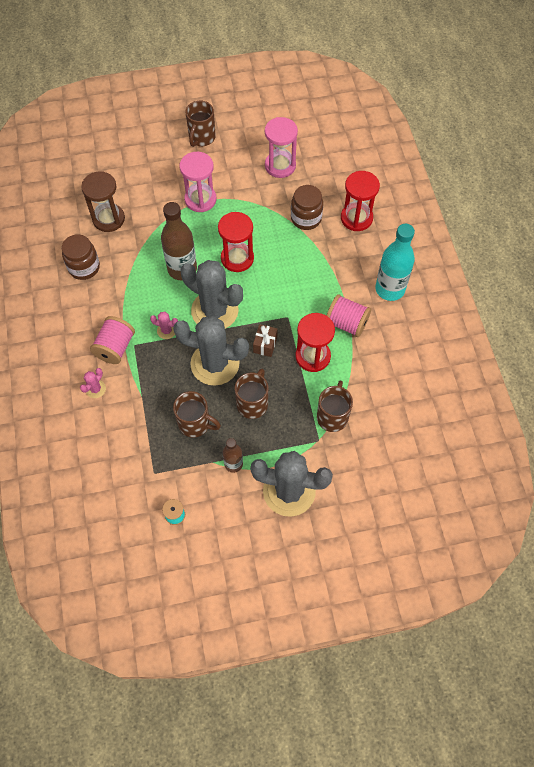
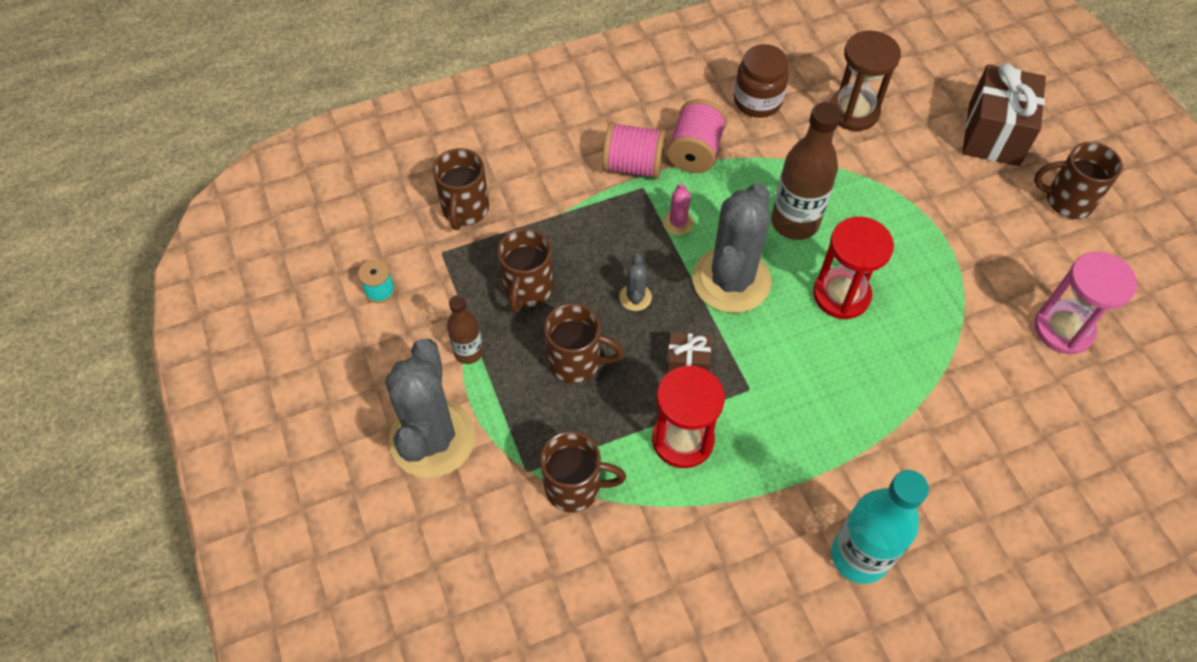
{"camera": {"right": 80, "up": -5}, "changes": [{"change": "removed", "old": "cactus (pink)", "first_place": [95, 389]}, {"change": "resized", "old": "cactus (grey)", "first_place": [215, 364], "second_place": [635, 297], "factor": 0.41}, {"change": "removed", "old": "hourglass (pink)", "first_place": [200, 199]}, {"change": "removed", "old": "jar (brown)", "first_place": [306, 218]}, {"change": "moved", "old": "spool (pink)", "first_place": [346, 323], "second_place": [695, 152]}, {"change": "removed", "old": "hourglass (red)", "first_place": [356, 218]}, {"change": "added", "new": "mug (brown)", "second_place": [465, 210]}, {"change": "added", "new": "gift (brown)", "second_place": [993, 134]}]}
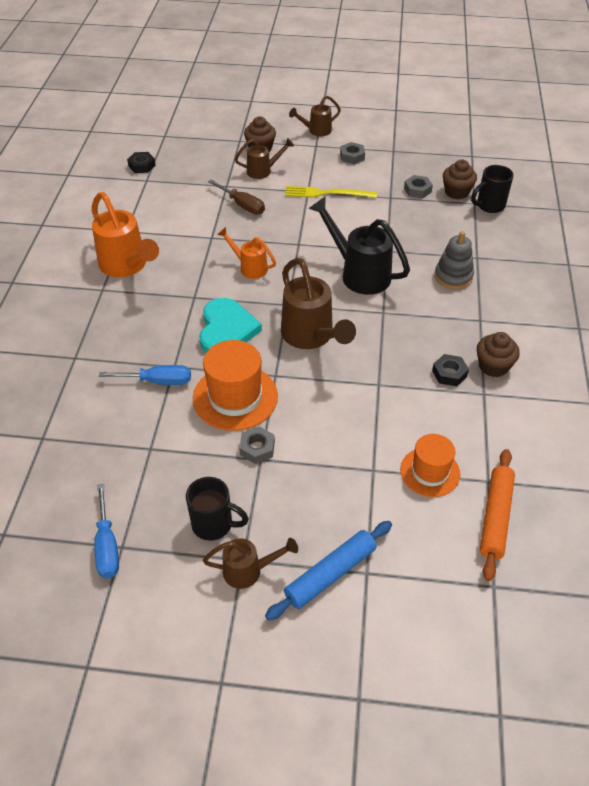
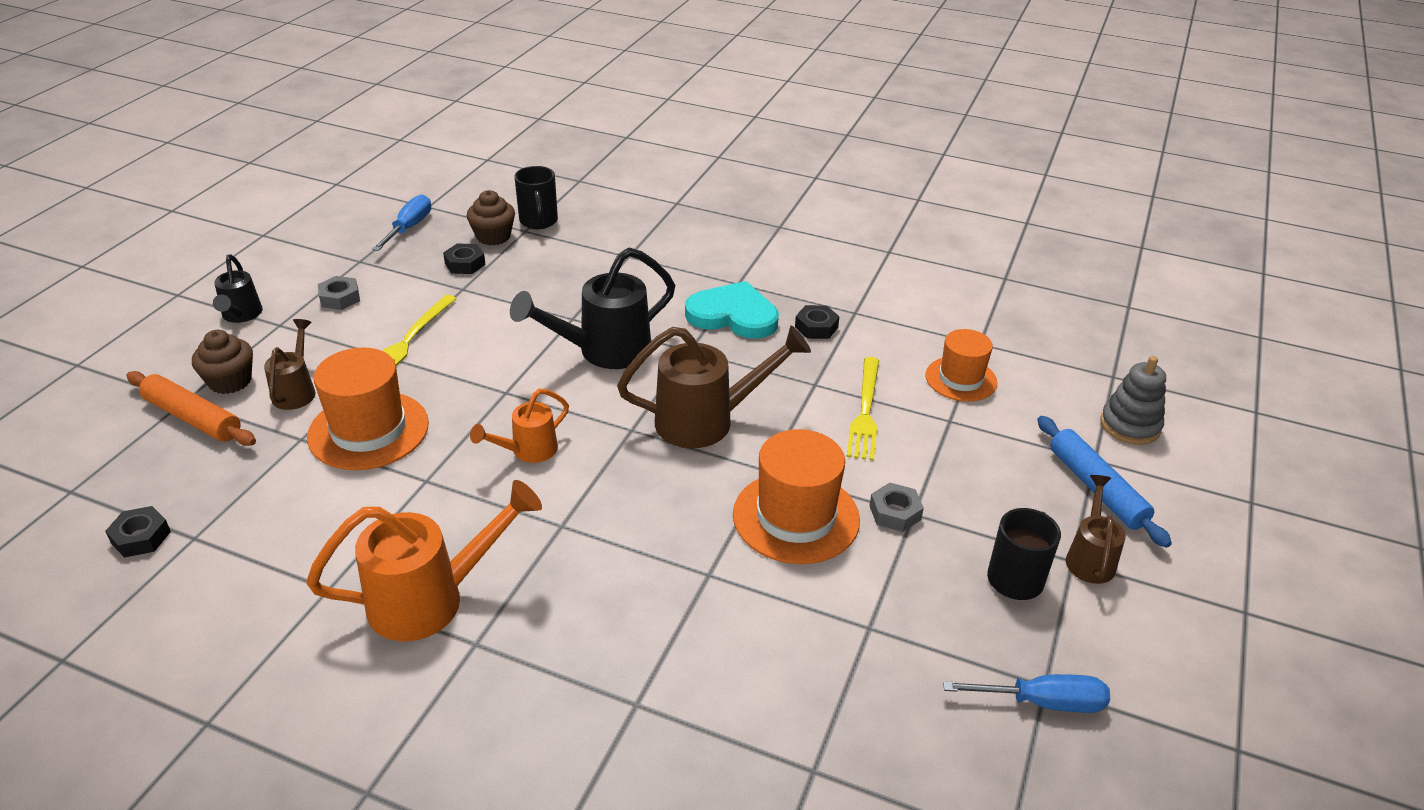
{"camera": {"right": -75, "up": -10}, "changes": [{"change": "moved", "old": "screwdriver (blue)", "first_place": [158, 381], "second_place": [409, 228]}, {"change": "moved", "old": "heart (turquoise)", "first_place": [226, 330], "second_place": [733, 315]}, {"change": "replaced", "old": "screwdriver (brown)", "new": "hat (orange)", "first_place": [242, 205], "second_place": [368, 430]}, {"change": "recoloured", "old": "watering can (brown)", "new": "watering can (black)", "first_place": [316, 131], "second_place": [241, 316]}, {"change": "recoloured", "old": "nut (grey)", "new": "nut (black)", "first_place": [417, 190], "second_place": [465, 264]}, {"change": "moved", "old": "stacking toy (grey)", "first_place": [453, 276], "second_place": [1130, 425]}, {"change": "removed", "old": "cupcake (brown)", "first_place": [493, 366]}, {"change": "moved", "old": "rolling pin (orange)", "first_place": [495, 517], "second_place": [192, 418]}, {"change": "added", "new": "fork (yellow)", "second_place": [865, 411]}]}
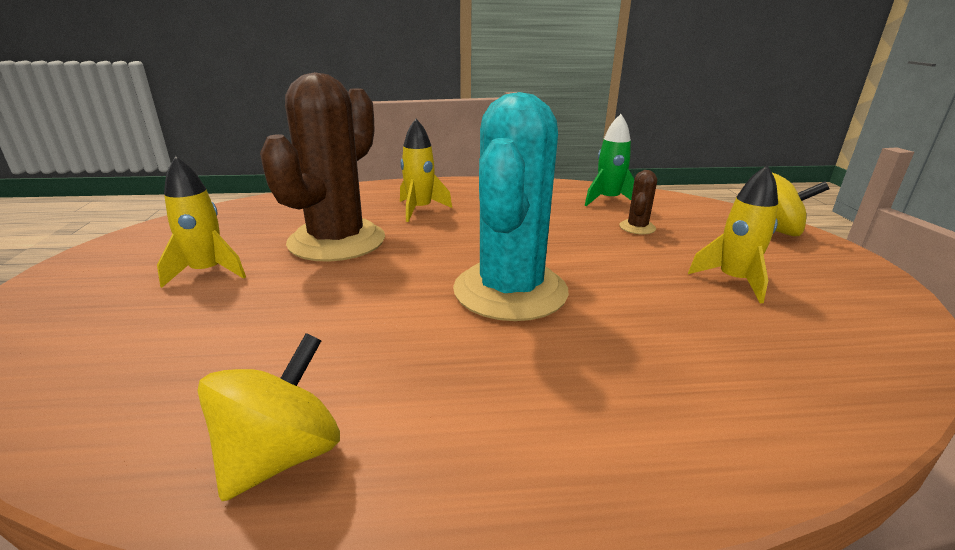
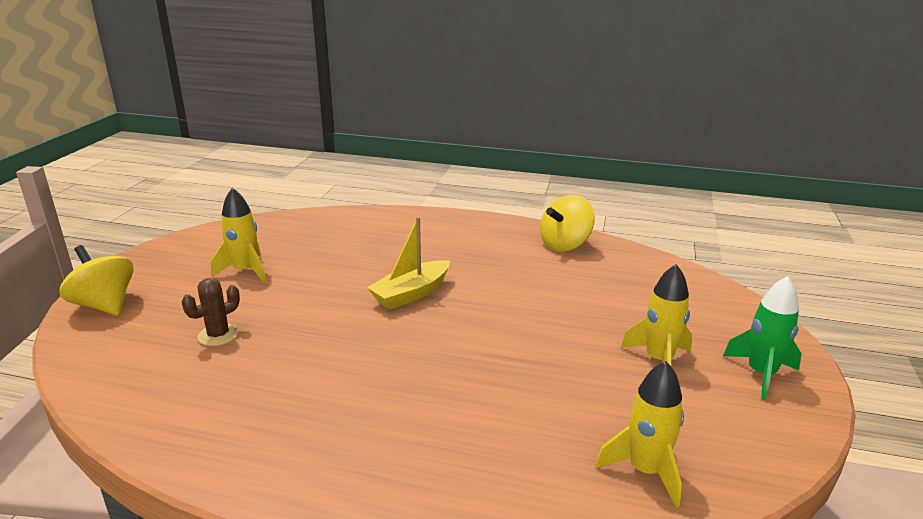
{"camera": {"right": -160, "up": 0}, "changes": [{"change": "removed", "old": "cactus (brown)", "first_place": [337, 241]}, {"change": "moved", "old": "rocket (yellow)", "first_place": [420, 210], "second_place": [645, 470]}, {"change": "replaced", "old": "cactus (turquoise)", "new": "boat (yellow)", "first_place": [510, 291], "second_place": [411, 294]}, {"change": "moved", "old": "rocket (green)", "first_place": [608, 200], "second_place": [761, 374]}]}
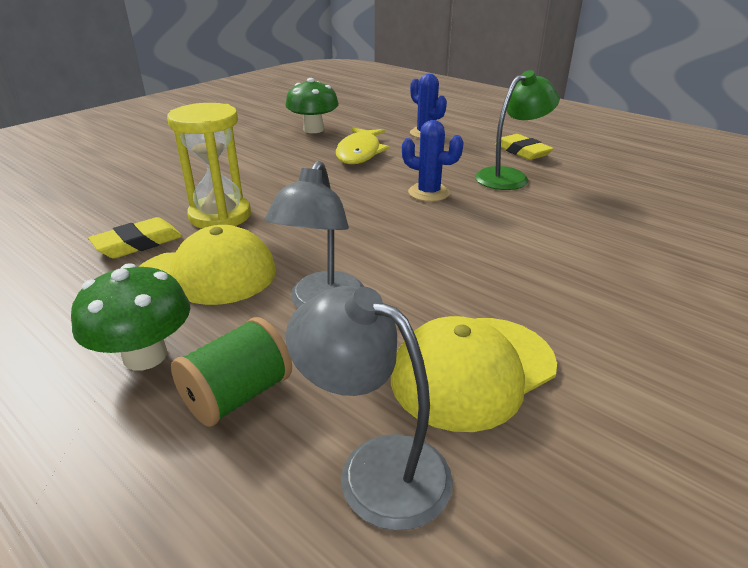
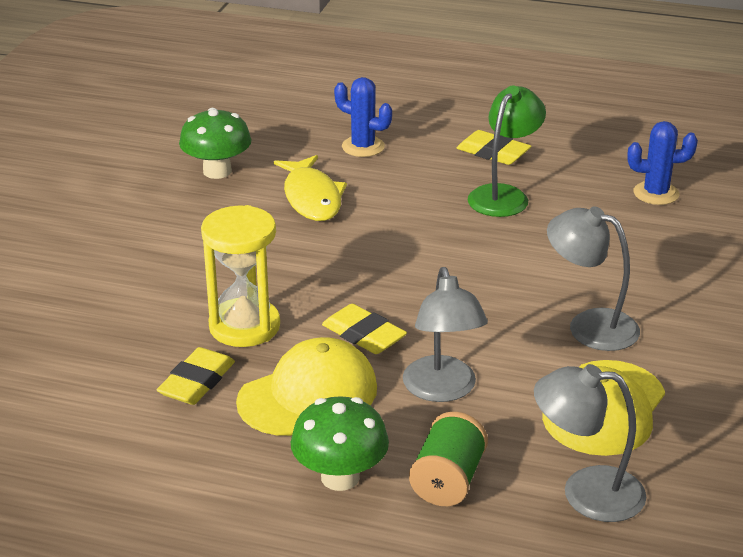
{"camera": {"right": -25, "up": 0}, "changes": [{"change": "moved", "old": "cactus (blue)", "first_place": [428, 193], "second_place": [656, 193]}, {"change": "added", "new": "eraser (yellow)", "second_place": [364, 335]}, {"change": "added", "new": "lamp (grey)", "second_place": [589, 325]}]}
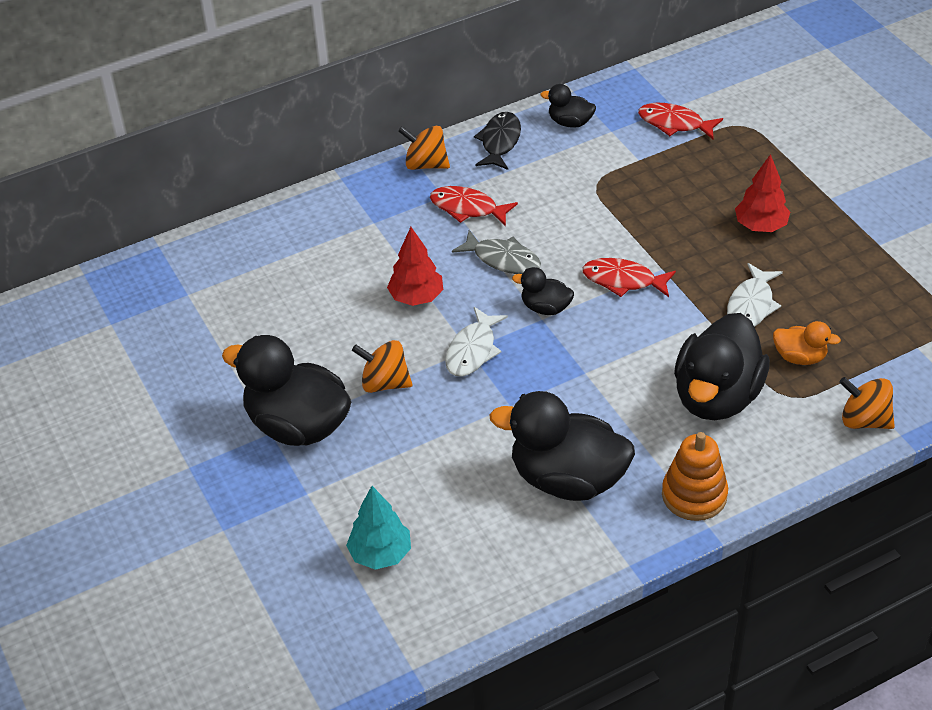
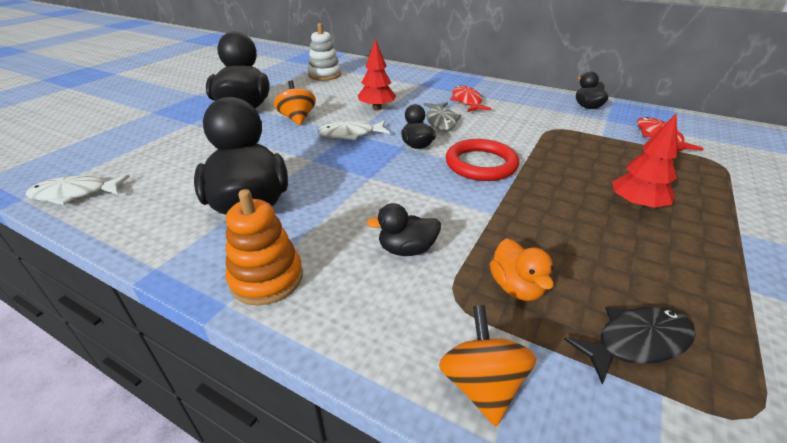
{"camera": {"right": 55, "up": -10}, "changes": [{"change": "removed", "old": "tree (turquoise)", "first_place": [380, 554]}, {"change": "removed", "old": "spinning top (orange)", "first_place": [426, 164]}, {"change": "moved", "old": "fish (black)", "first_place": [499, 142], "second_place": [636, 342]}, {"change": "replaced", "old": "fish (red)", "new": "ring (red)", "first_place": [623, 280], "second_place": [481, 164]}, {"change": "resized", "old": "duck (black)", "first_place": [716, 396], "second_place": [406, 249], "factor": 0.48}, {"change": "moved", "old": "fish (white)", "first_place": [751, 305], "second_place": [75, 194]}, {"change": "added", "new": "stacking toy (white)", "second_place": [324, 75]}]}
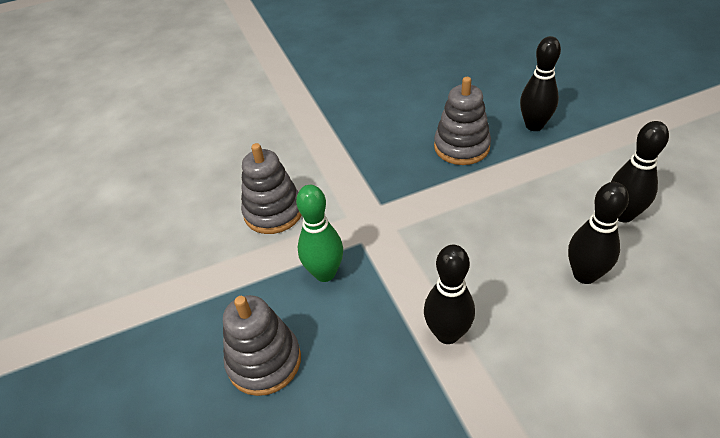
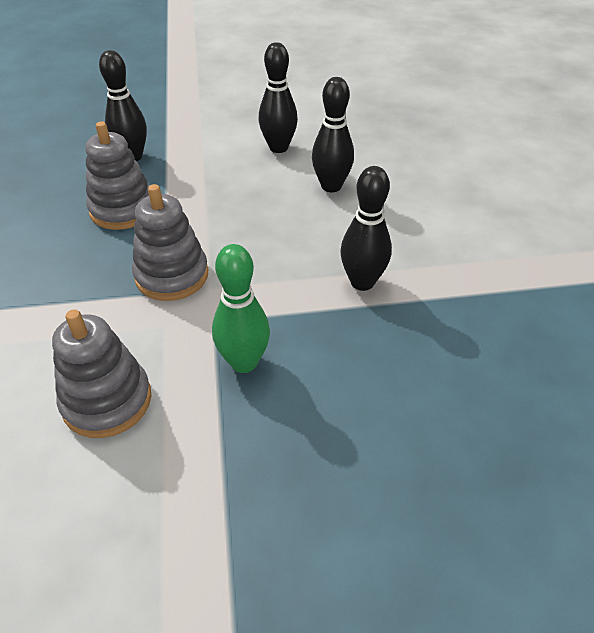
{"camera": {"right": -80, "up": 0}, "changes": [{"change": "moved", "old": "stacking toy (grey)", "first_place": [264, 361], "second_place": [172, 275]}]}
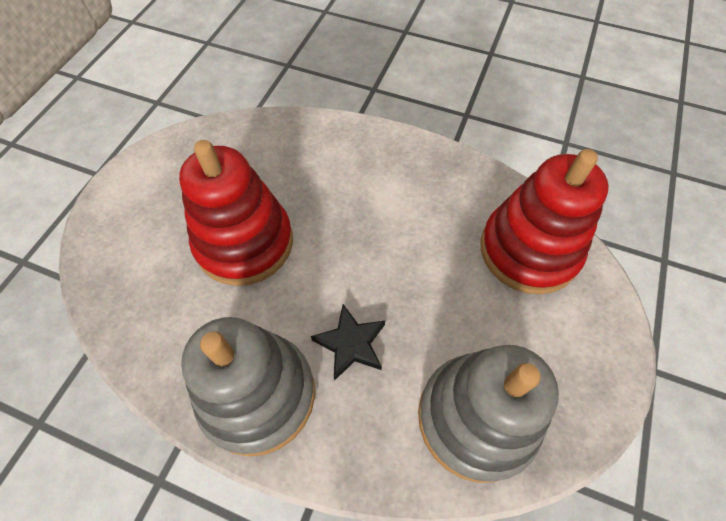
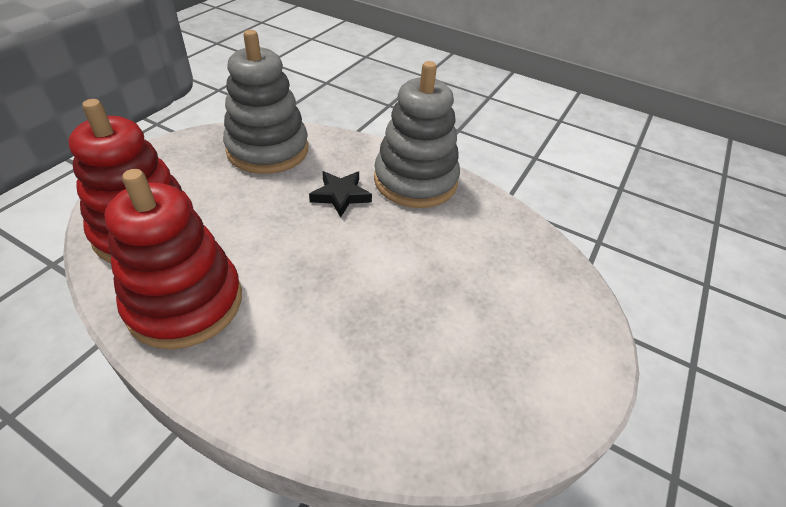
{"camera": {"right": -175, "up": -15}, "changes": [{"change": "moved", "old": "stacking toy (red)", "first_place": [244, 243], "second_place": [185, 302]}]}
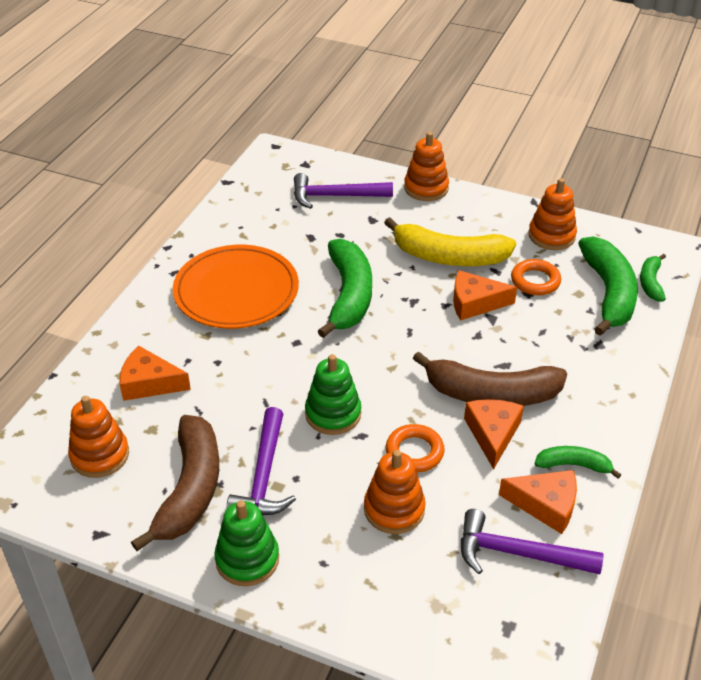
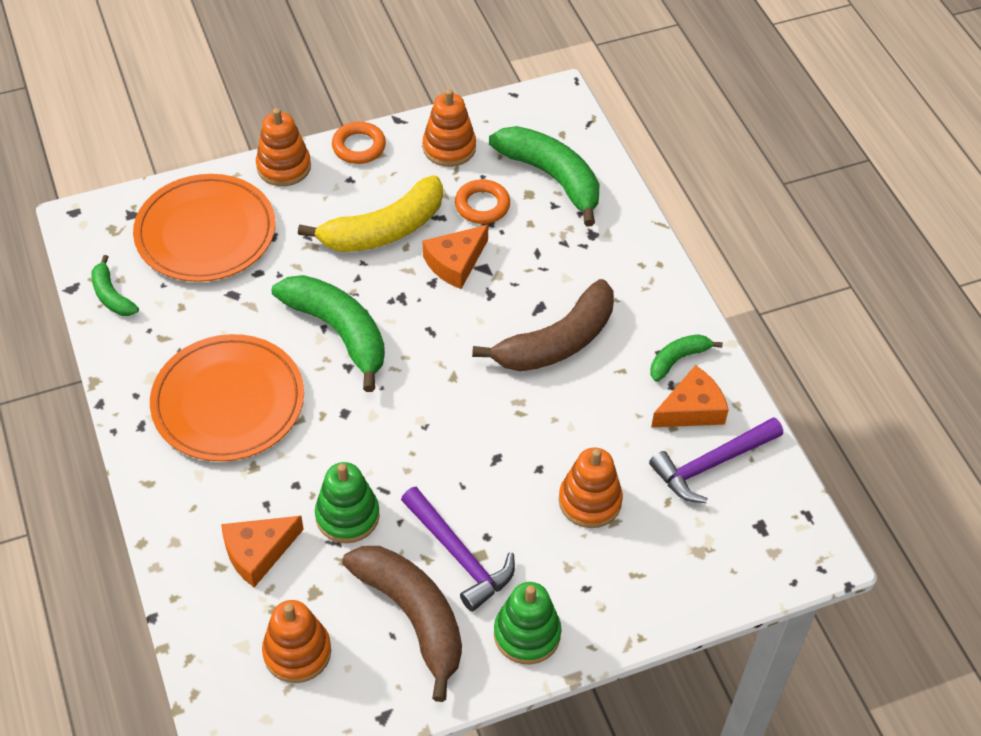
{"camera": {"right": -45, "up": 10}, "changes": [{"change": "replaced", "old": "hammer (purple)", "new": "plate (orange)", "first_place": [335, 196], "second_place": [205, 232]}, {"change": "moved", "old": "stacking toy (green)", "first_place": [333, 414], "second_place": [347, 516]}, {"change": "moved", "old": "ring (orange)", "first_place": [414, 452], "second_place": [359, 146]}, {"change": "removed", "old": "cheese (orange)", "first_place": [492, 434]}, {"change": "moved", "old": "banana (green)", "first_place": [650, 283], "second_place": [112, 295]}]}
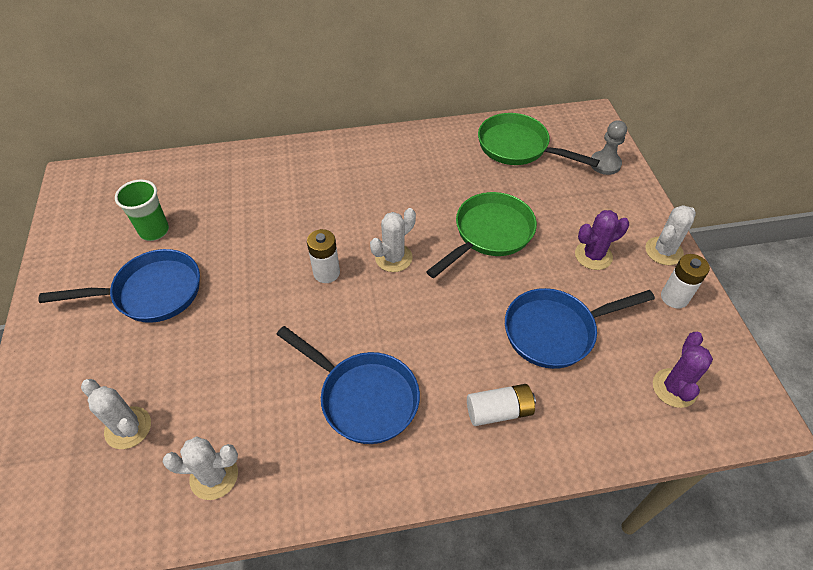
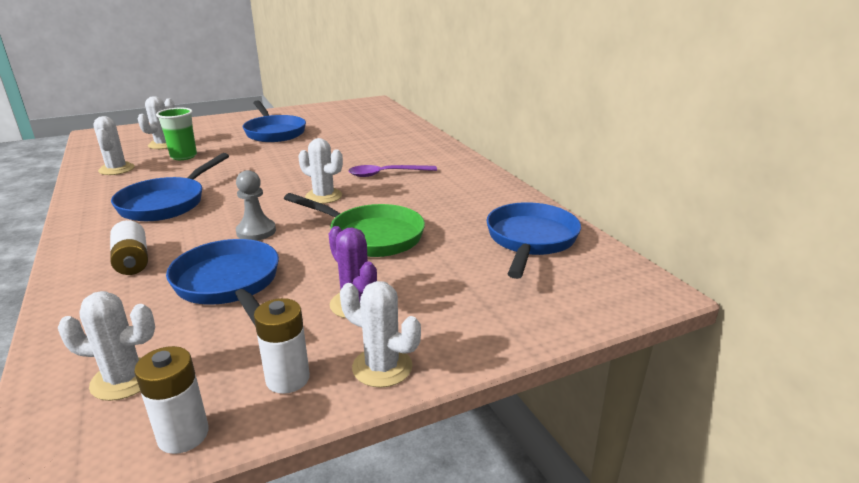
{"camera": {"right": 75, "up": -25}, "changes": [{"change": "moved", "old": "cup (green)", "first_place": [154, 231], "second_place": [183, 156]}, {"change": "moved", "old": "battery (white)", "first_place": [326, 273], "second_place": [183, 435]}, {"change": "recoloured", "old": "pan (green)", "new": "pan (blue)", "first_place": [518, 147], "second_place": [530, 240]}, {"change": "moved", "old": "pawn (grey)", "first_place": [605, 164], "second_place": [256, 231]}, {"change": "recoloured", "old": "cactus (purple)", "new": "cactus (white)", "first_place": [674, 388], "second_place": [124, 379]}, {"change": "added", "new": "spoon (purple)", "second_place": [386, 174]}]}
